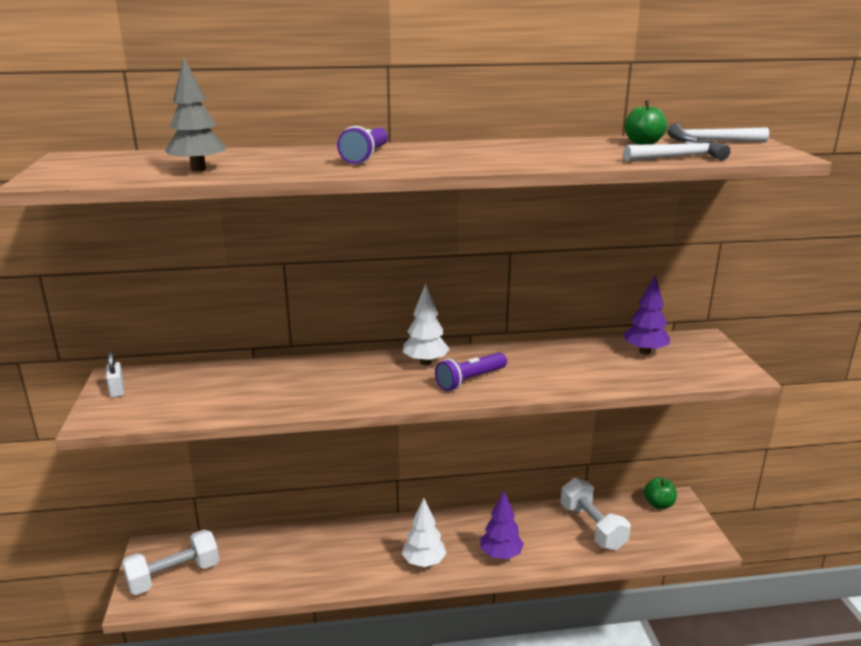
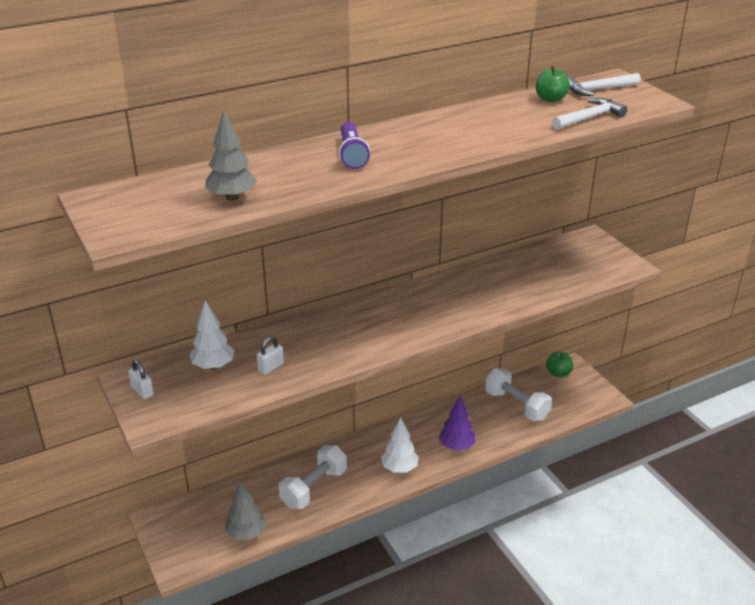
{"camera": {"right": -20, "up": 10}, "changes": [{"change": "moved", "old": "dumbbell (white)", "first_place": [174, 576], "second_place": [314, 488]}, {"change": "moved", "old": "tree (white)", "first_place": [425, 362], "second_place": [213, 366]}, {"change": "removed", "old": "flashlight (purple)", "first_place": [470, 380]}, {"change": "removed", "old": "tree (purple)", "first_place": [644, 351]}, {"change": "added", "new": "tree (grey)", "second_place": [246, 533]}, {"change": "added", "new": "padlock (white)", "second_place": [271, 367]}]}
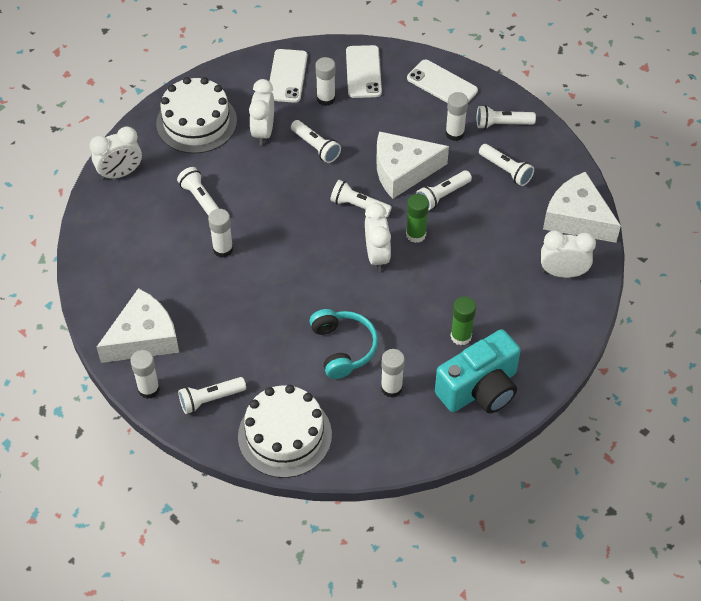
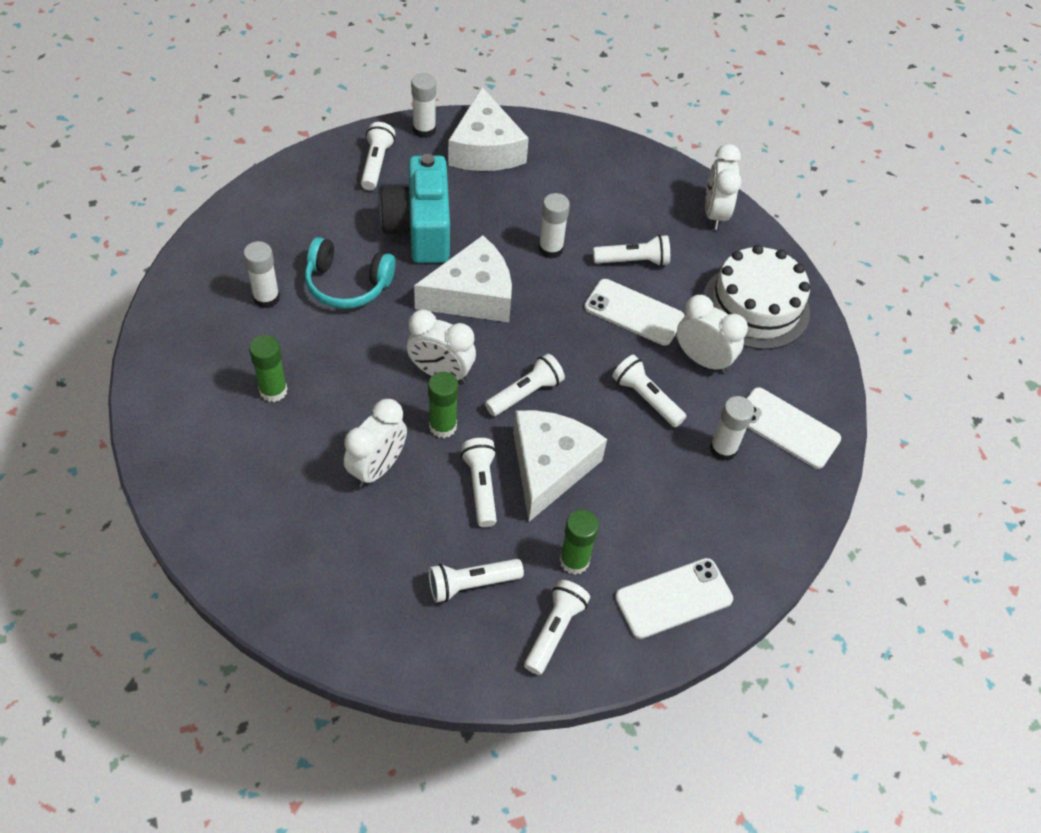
{"camera": {"right": 115, "up": 0}, "changes": [{"change": "removed", "old": "cake (white)", "first_place": [284, 435]}, {"change": "turned", "old": "flashlight (white)", "first_place": [316, 147], "second_place": [646, 398], "degrees": 60}, {"change": "moved", "old": "phone (white)", "first_place": [363, 72], "second_place": [634, 312]}, {"change": "moved", "old": "camera (turquoise)", "first_place": [480, 389], "second_place": [420, 229]}, {"change": "recoloured", "old": "glue stick (white)", "new": "glue stick (green)", "first_place": [454, 133], "second_place": [574, 561]}, {"change": "moved", "old": "clock (white)", "first_place": [563, 272], "second_place": [377, 468]}, {"change": "moved", "old": "cheese (white)", "first_place": [577, 218], "second_place": [472, 295]}]}
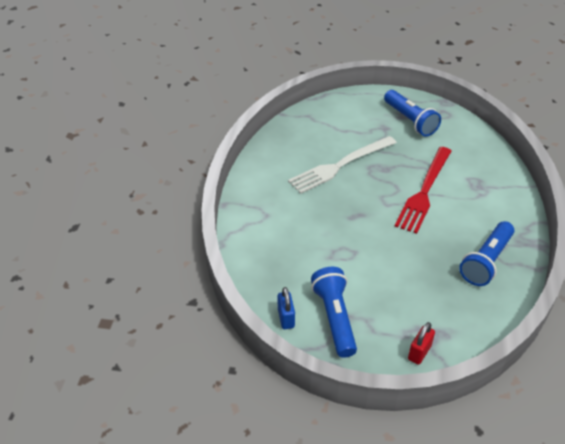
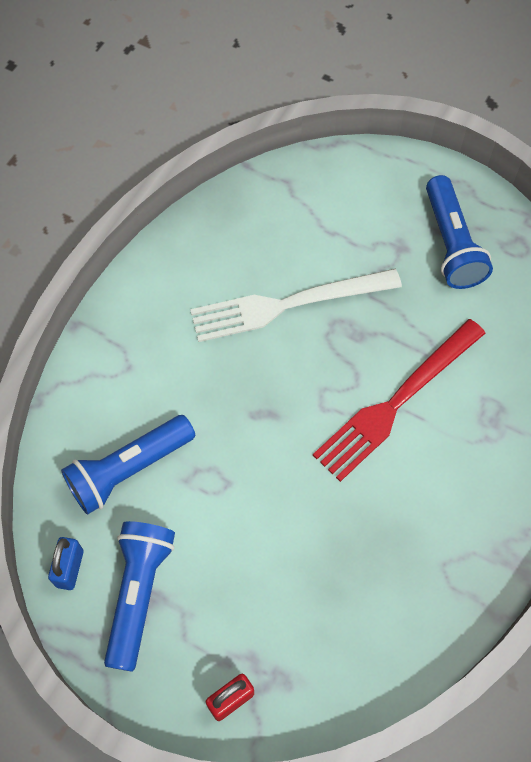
{"camera": {"right": 20, "up": 20}, "changes": [{"change": "moved", "old": "flashlight (blue)", "first_place": [486, 261], "second_place": [129, 469]}]}
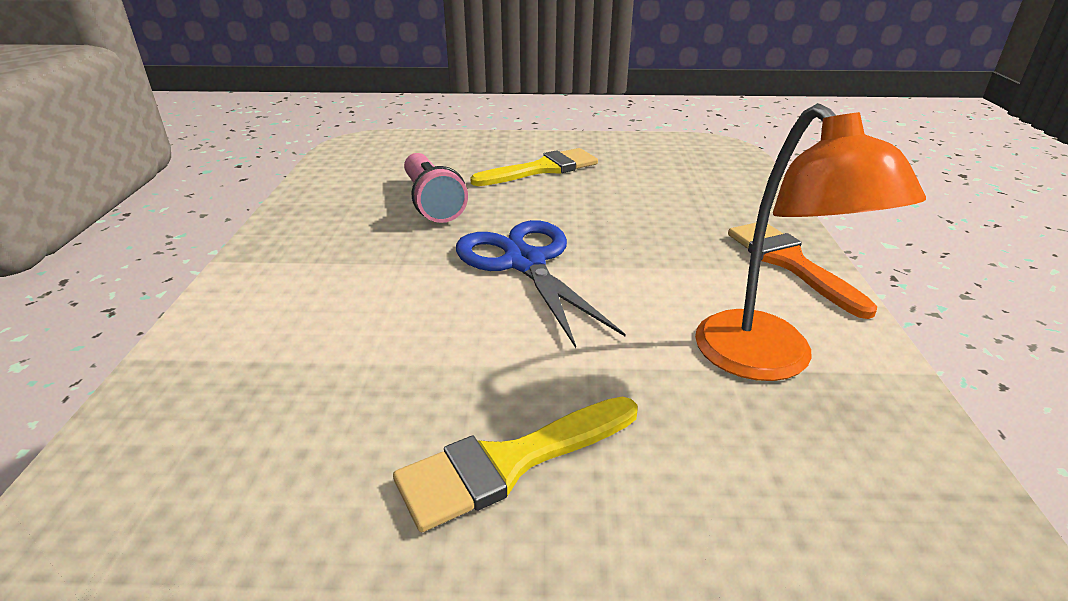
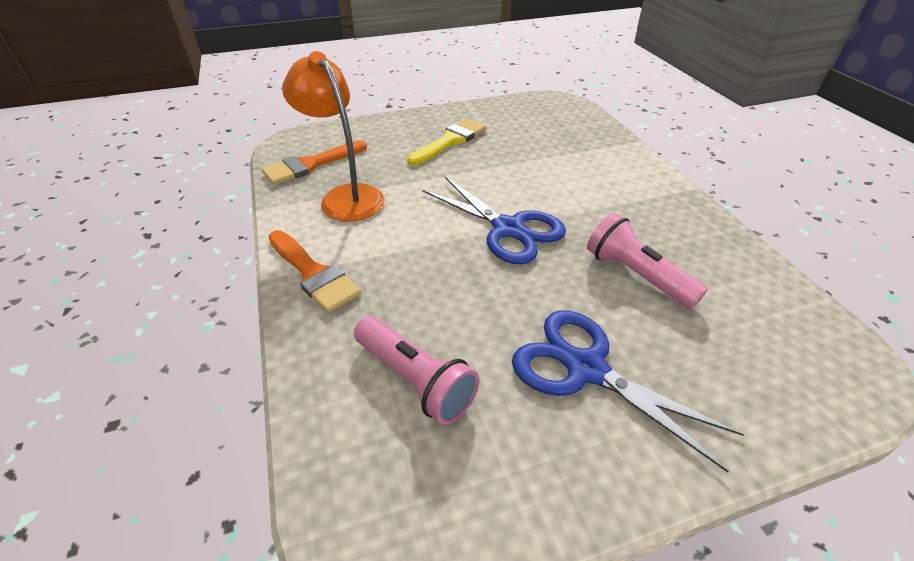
{"camera": {"right": 160, "up": 10}, "changes": [{"change": "replaced", "old": "brush (yellow)", "new": "scissors (blue)", "first_place": [542, 169], "second_place": [586, 369]}, {"change": "added", "new": "brush (orange)", "second_place": [310, 165]}, {"change": "added", "new": "flashlight (pink)", "second_place": [415, 380]}]}
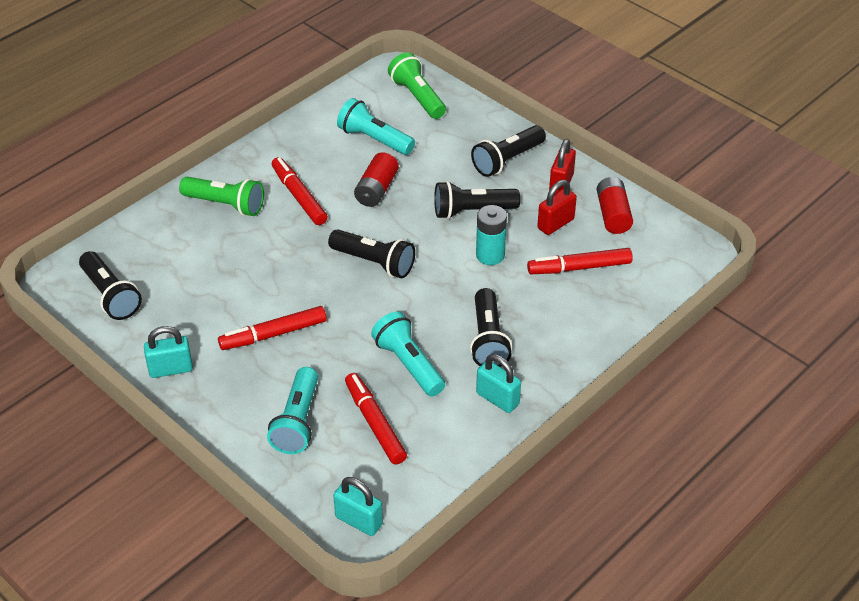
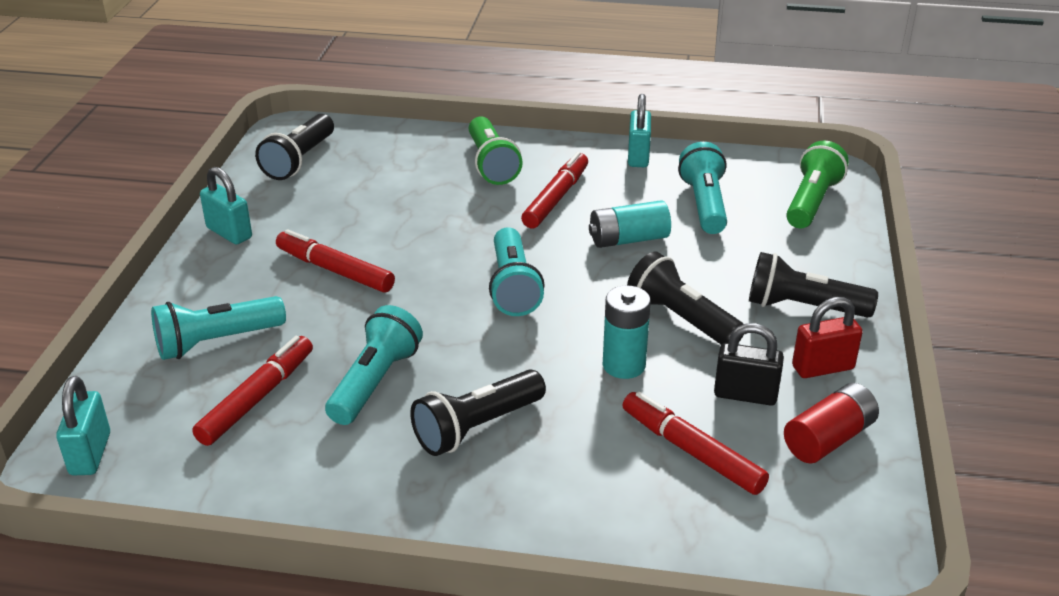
{"camera": {"right": 55, "up": -10}, "changes": [{"change": "recoloured", "old": "flashlight (black)", "new": "flashlight (turquoise)", "first_place": [374, 262], "second_place": [513, 287]}, {"change": "recoloured", "old": "battery (red)", "new": "battery (turquoise)", "first_place": [376, 190], "second_place": [628, 239]}, {"change": "moved", "old": "padlock (turquoise)", "first_place": [497, 399], "second_place": [638, 156]}, {"change": "recoloured", "old": "padlock (red)", "new": "padlock (black)", "first_place": [555, 224], "second_place": [745, 395]}]}
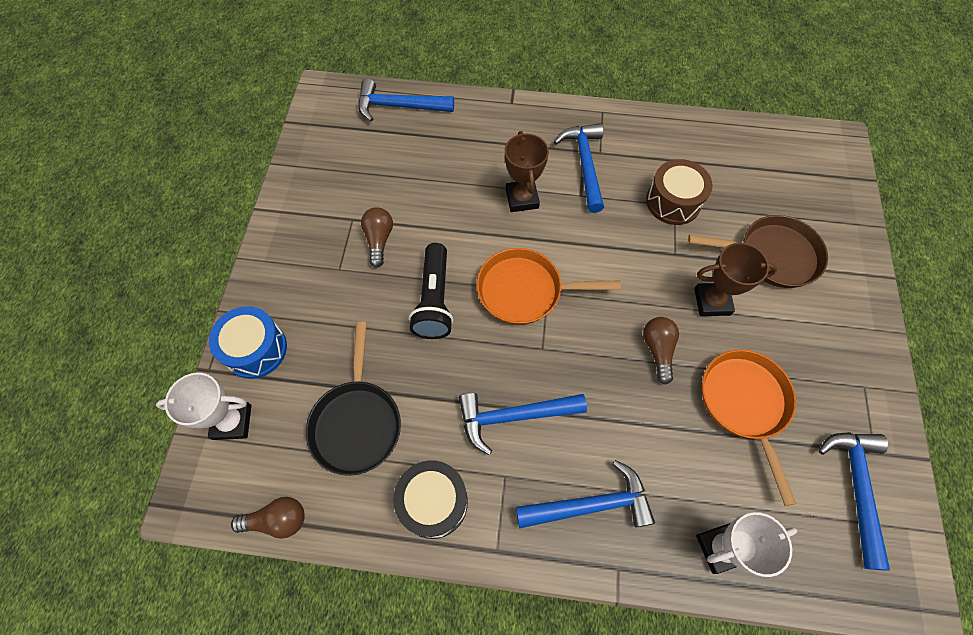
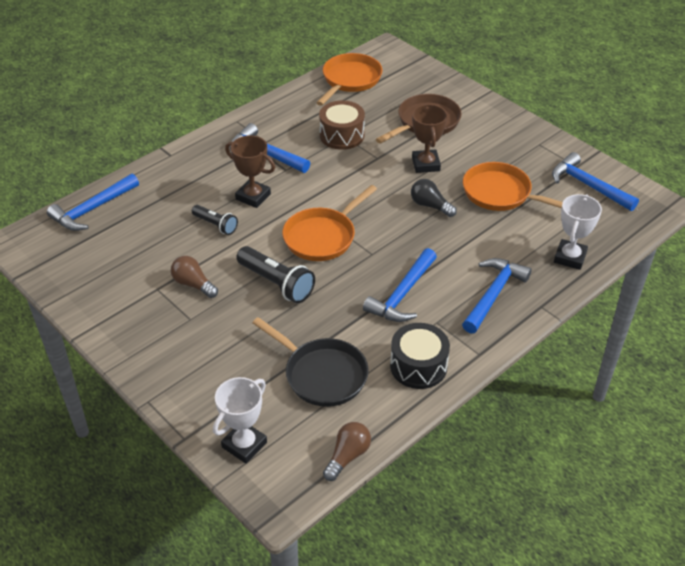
{"camera": {"right": -50, "up": -20}, "changes": [{"change": "removed", "old": "drum (blue)", "first_place": [256, 349]}, {"change": "recoloured", "old": "light bulb (brown)", "new": "light bulb (black)", "first_place": [658, 350], "second_place": [430, 205]}, {"change": "turned", "old": "trophy (brown)", "first_place": [712, 302], "second_place": [426, 164], "degrees": -45}, {"change": "added", "new": "flashlight (black)", "second_place": [216, 225]}, {"change": "added", "new": "pan (orange)", "second_place": [350, 80]}]}
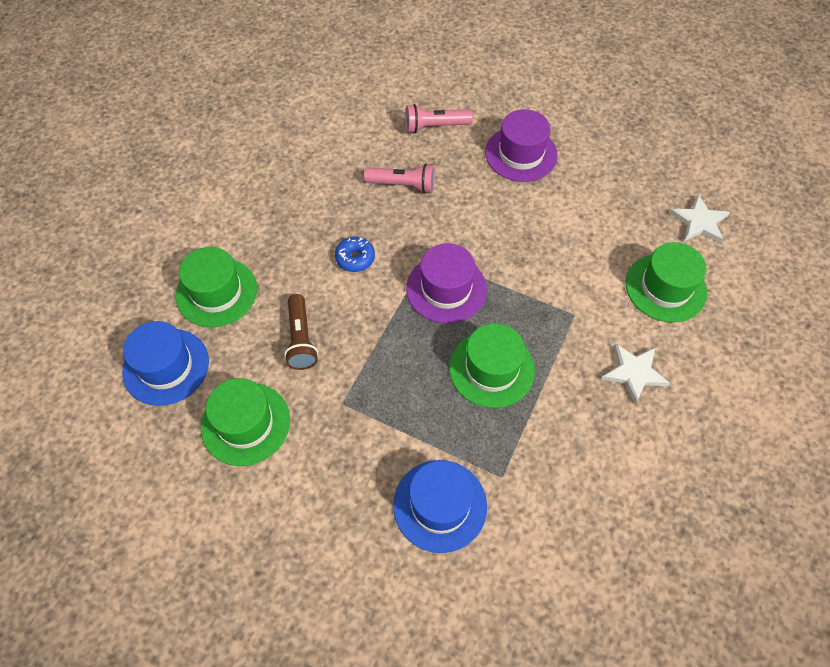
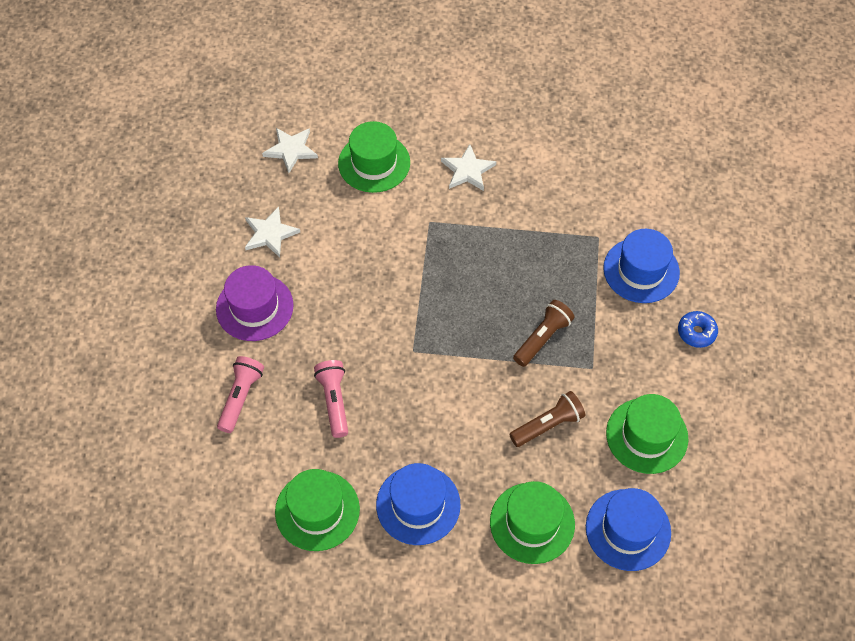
{"camera": {"right": -110, "up": 0}, "changes": [{"change": "moved", "old": "donut (blue)", "first_place": [355, 258], "second_place": [696, 332]}, {"change": "turned", "old": "flashlight (pink)", "first_place": [435, 126], "second_place": [241, 397], "degrees": -135}, {"change": "removed", "old": "hat (purple)", "first_place": [446, 289]}, {"change": "moved", "old": "hat (green)", "first_place": [491, 369], "second_place": [317, 510]}, {"change": "added", "new": "star (white)", "second_place": [270, 234]}, {"change": "added", "new": "hat (blue)", "second_place": [418, 504]}, {"change": "added", "new": "flashlight (brown)", "second_place": [542, 338]}]}
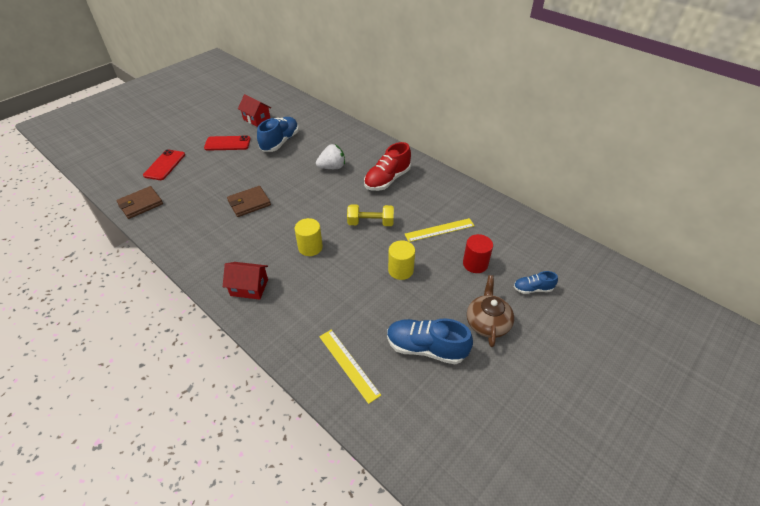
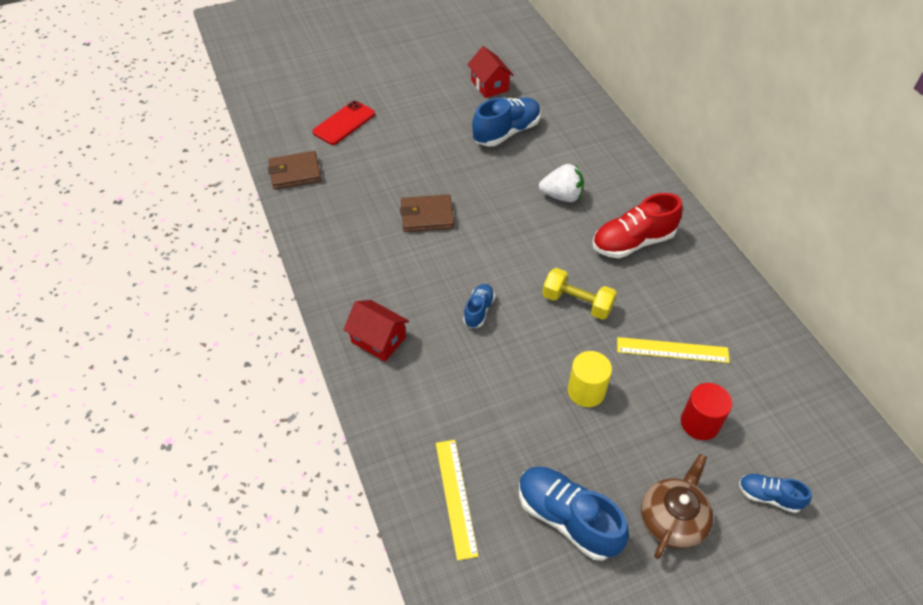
{"camera": {"right": 25, "up": 5}, "changes": [{"change": "removed", "old": "phone (red)", "first_place": [227, 143]}, {"change": "replaced", "old": "cylinder (yellow)", "new": "shoe (blue)", "first_place": [310, 247], "second_place": [478, 311]}]}
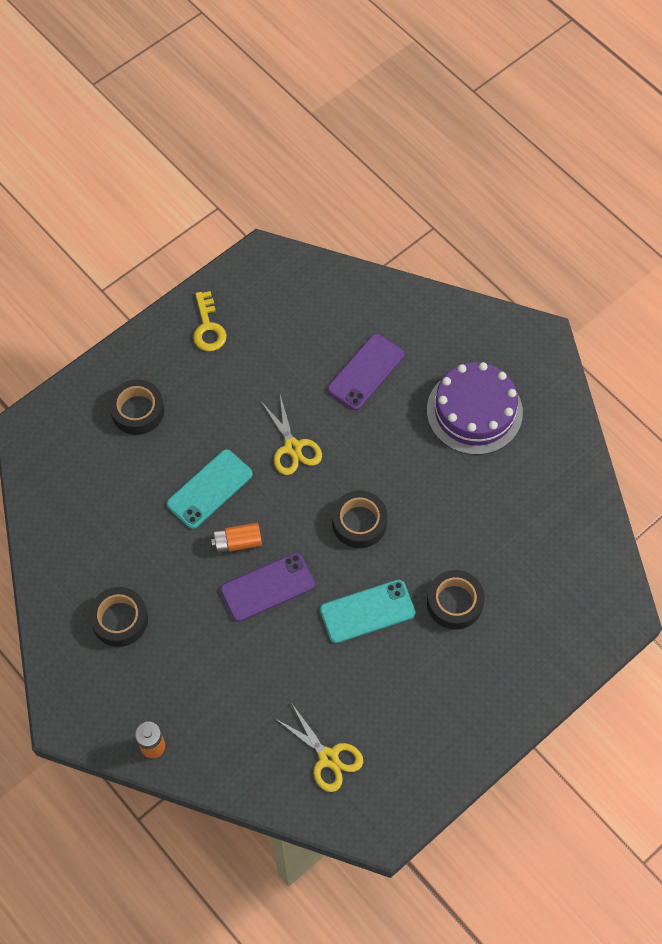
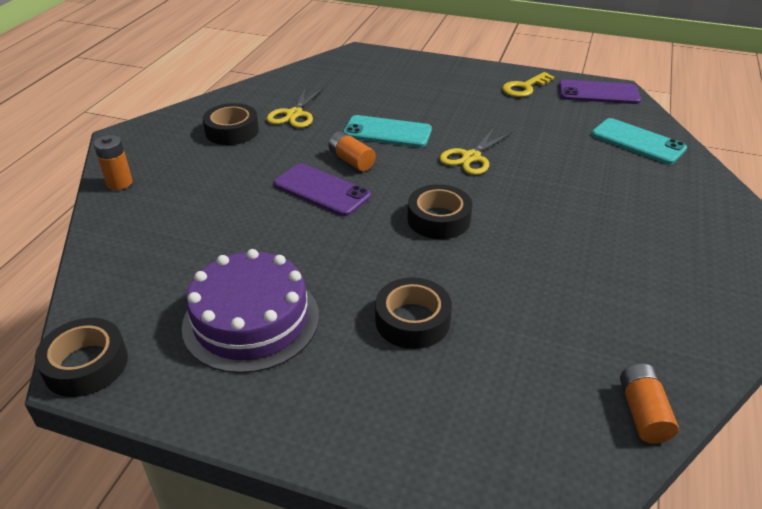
{"camera": {"right": 60, "up": -25}, "changes": [{"change": "moved", "old": "tape (black)", "first_place": [137, 411], "second_place": [86, 364]}, {"change": "moved", "old": "scissors (yellow)", "first_place": [328, 757], "second_place": [294, 114]}, {"change": "moved", "old": "phone (turquoise)", "first_place": [367, 611], "second_place": [638, 141]}, {"change": "moved", "old": "phone (purple)", "first_place": [366, 372], "second_place": [598, 93]}, {"change": "moved", "old": "cake (purple)", "first_place": [474, 411], "second_place": [251, 320]}, {"change": "added", "new": "battery (orange)", "second_place": [643, 413]}]}
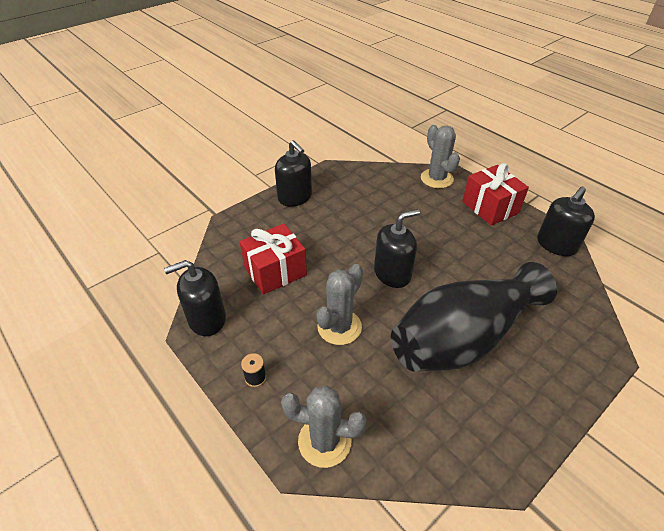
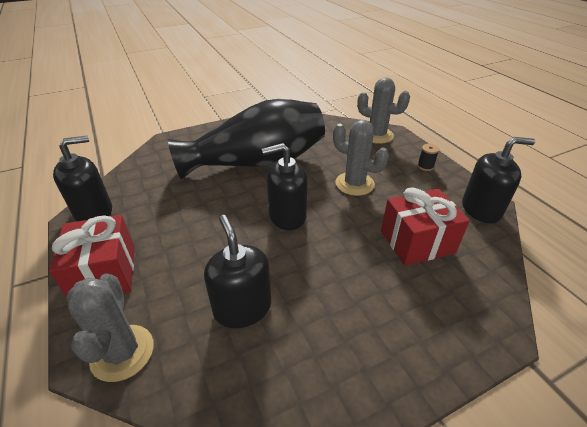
{"camera": {"right": -165, "up": -5}, "changes": [{"change": "moved", "old": "soap dispenser (black)", "first_place": [295, 197], "second_place": [242, 308]}, {"change": "turned", "old": "cactus (grey)", "first_place": [339, 327], "second_place": [354, 184], "degrees": 75}]}
